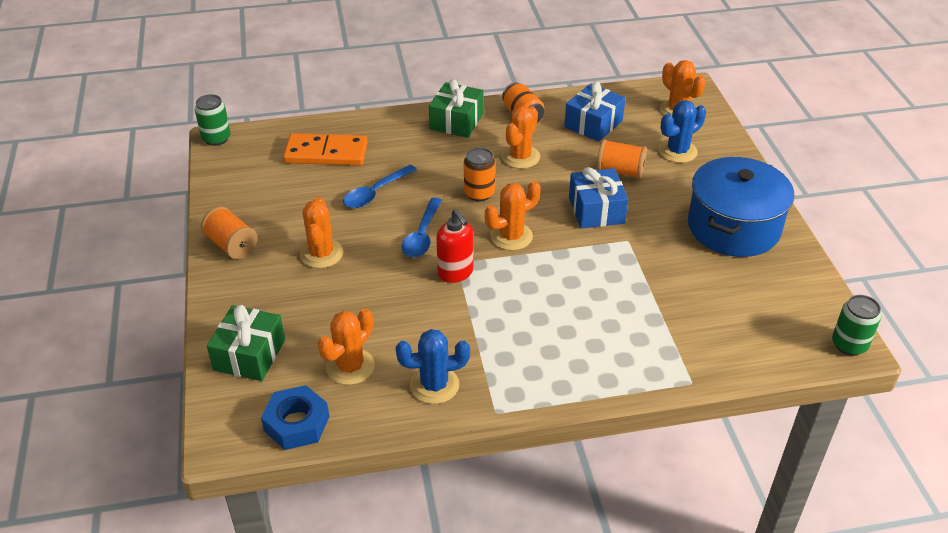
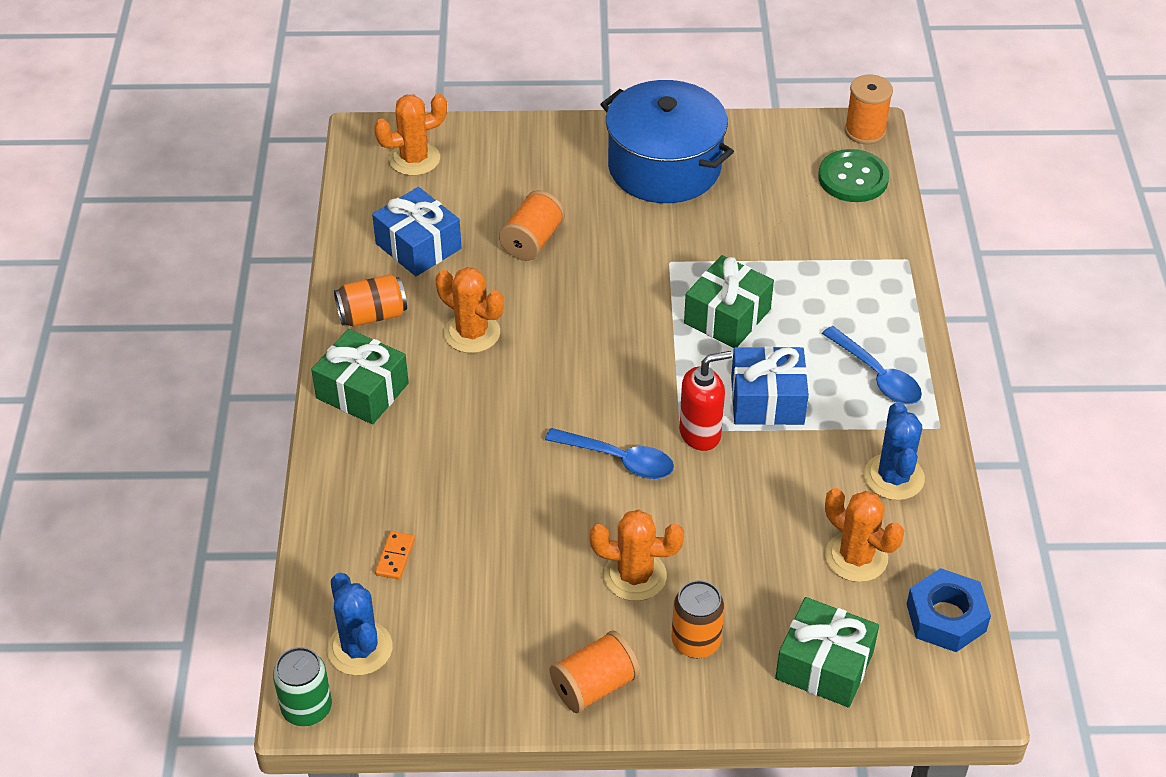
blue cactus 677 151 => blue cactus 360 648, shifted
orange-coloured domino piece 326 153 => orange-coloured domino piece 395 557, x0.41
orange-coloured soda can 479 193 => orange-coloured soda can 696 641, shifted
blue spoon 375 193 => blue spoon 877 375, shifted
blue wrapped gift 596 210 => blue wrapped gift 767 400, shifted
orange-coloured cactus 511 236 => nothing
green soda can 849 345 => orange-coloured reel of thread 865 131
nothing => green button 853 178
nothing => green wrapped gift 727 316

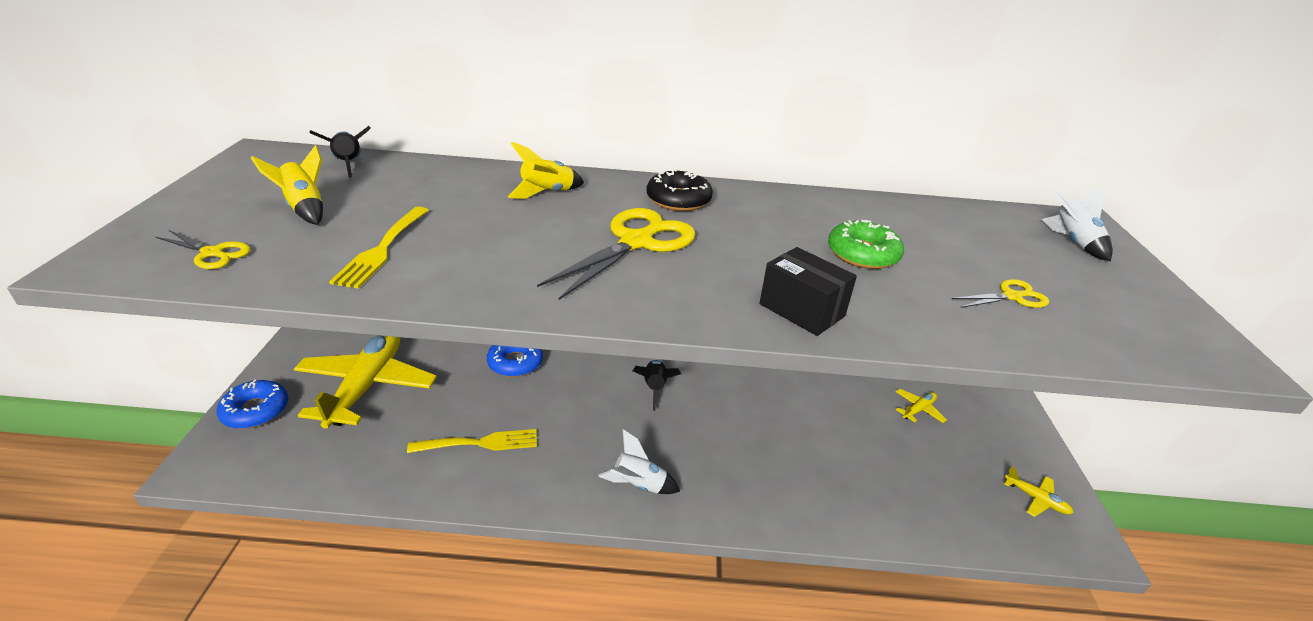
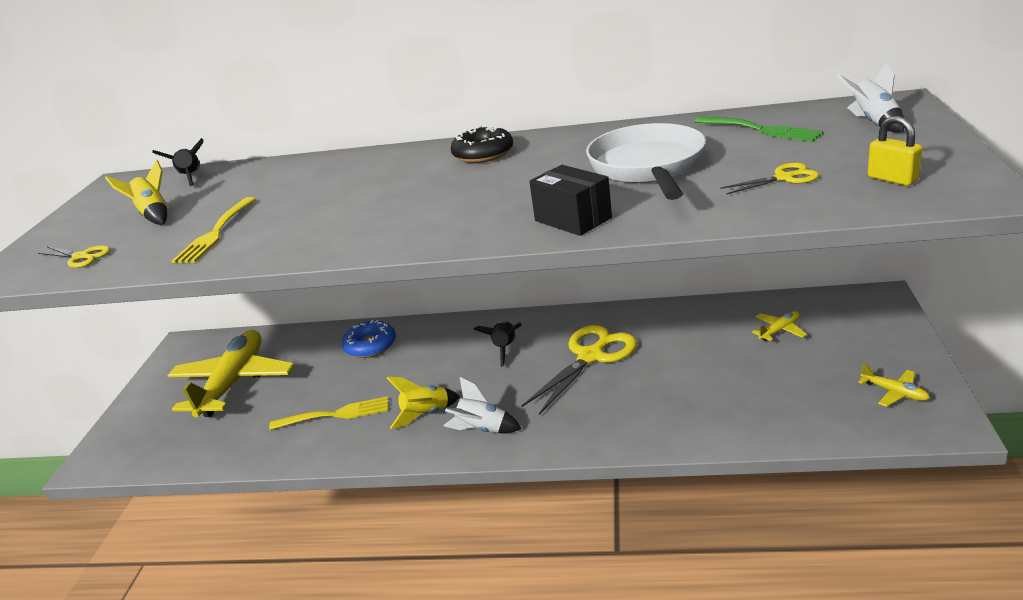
yellow rocket 547 193 => yellow rocket 426 415, shifted
yellow pair of scissors 636 242 => yellow pair of scissors 590 357, shifted
green doughnut 862 254 => white pan 648 168
blue doughnut 255 411 => nothing
nothing => green table fork 761 130
nothing => yellow small lock 892 179

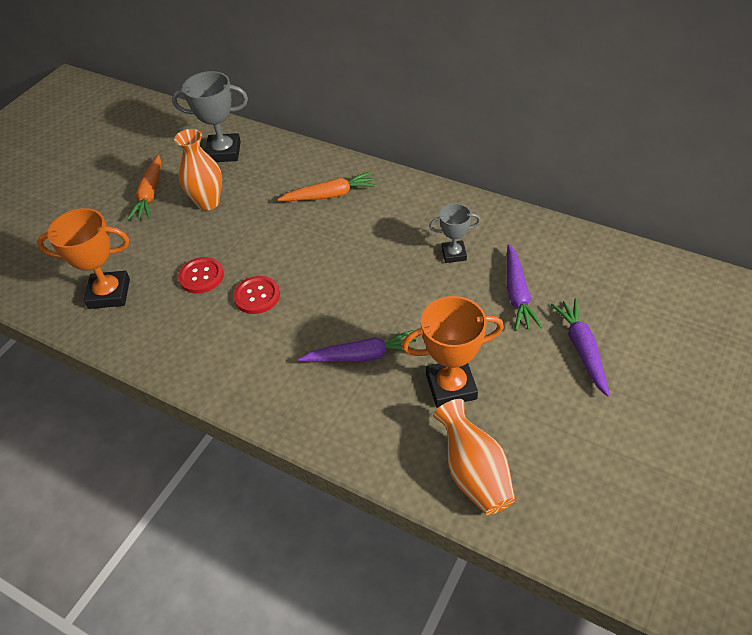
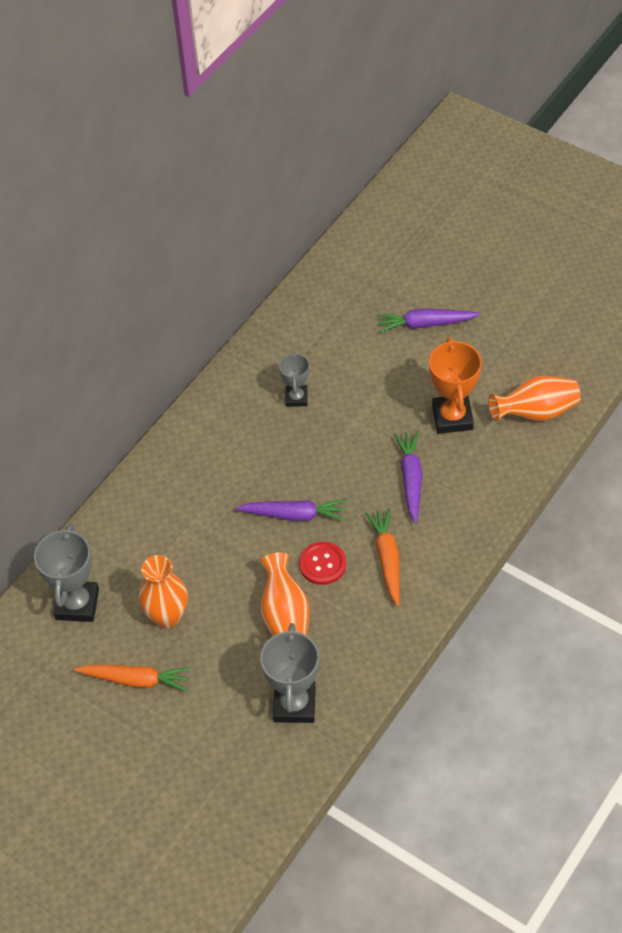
orange-coloured root vegetable 330 195 => orange-coloured root vegetable 387 559, shifted
orange-coloured award cup 109 293 => gray award cup 294 704
royal purple root vegetable 517 294 => royal purple root vegetable 294 515, shifted
scarlet button 201 276 => orange-coloured vase 285 616

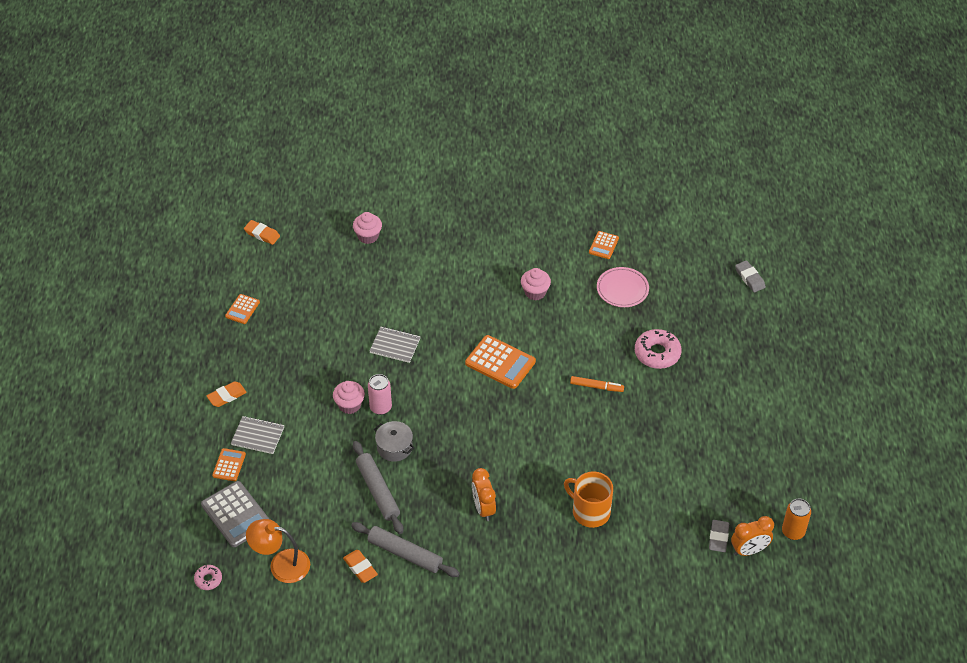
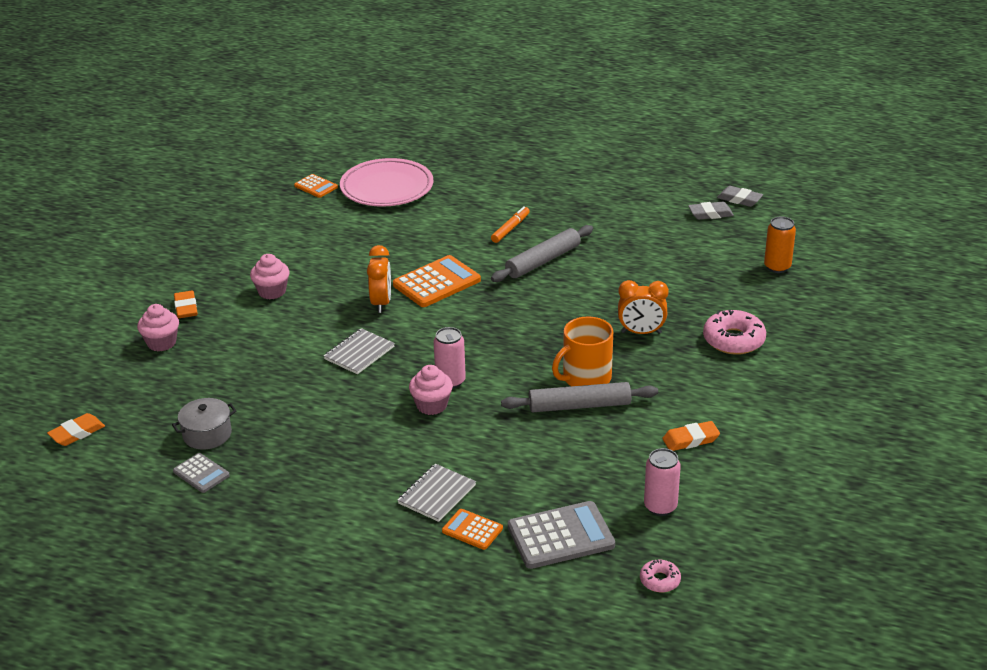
gray gum eraser 749 278 => gray gum eraser 710 214, shifted
pink flat dish 622 289 => pink flat dish 387 188, x1.52
pink fairy cake 535 292 => pink fairy cake 272 291, shifted
orange-coloured pocket calculator 242 309 => gray pocket calculator 201 473
pink doughnut 657 353 => pink doughnut 733 340, shifted
orange-coloured gum eraser 227 396 => orange-coloured gum eraser 186 308, shifted
gray cooking pot 394 447 => gray cooking pot 207 434, shifted
orange-coloured coffee mug 590 511 => orange-coloured coffee mug 585 378, shifted
orange-coloured soda can 793 532 => orange-coloured soda can 777 267, shifted
orange-coloured alarm clock 749 550 => orange-coloured alarm clock 381 303, shifted
orange-coloured desk lamp 281 564 => pink soda can 660 507
gray dough roller 405 553 => gray dough roller 543 261, shifted

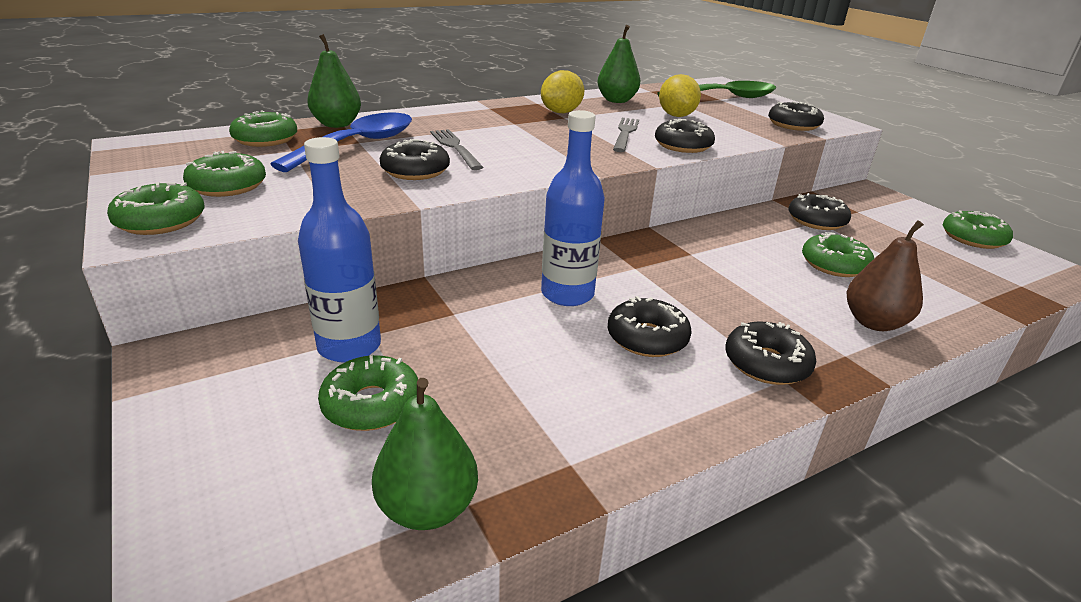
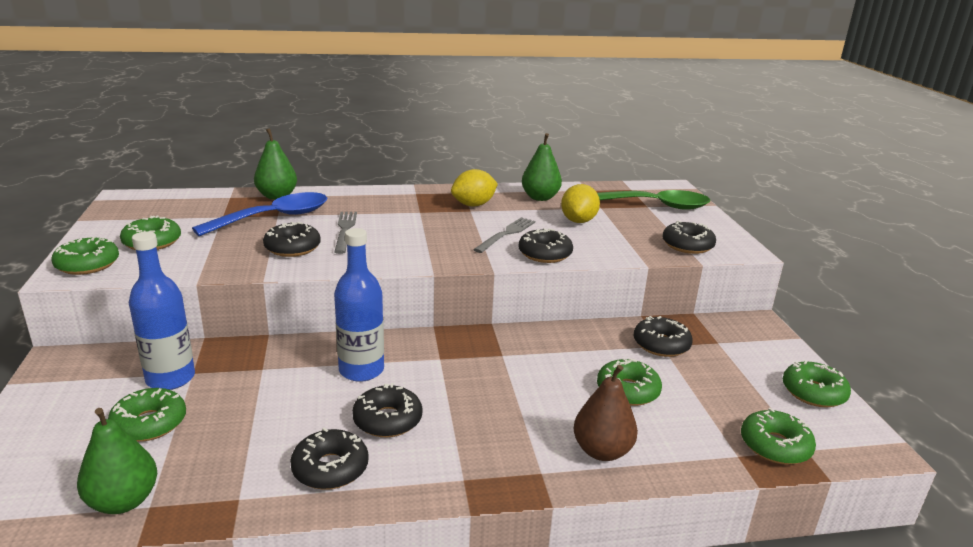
green doughnut 265 139 => green doughnut 775 446, shifted
jet-black doughnut 766 363 => jet-black doughnut 330 468, shifted

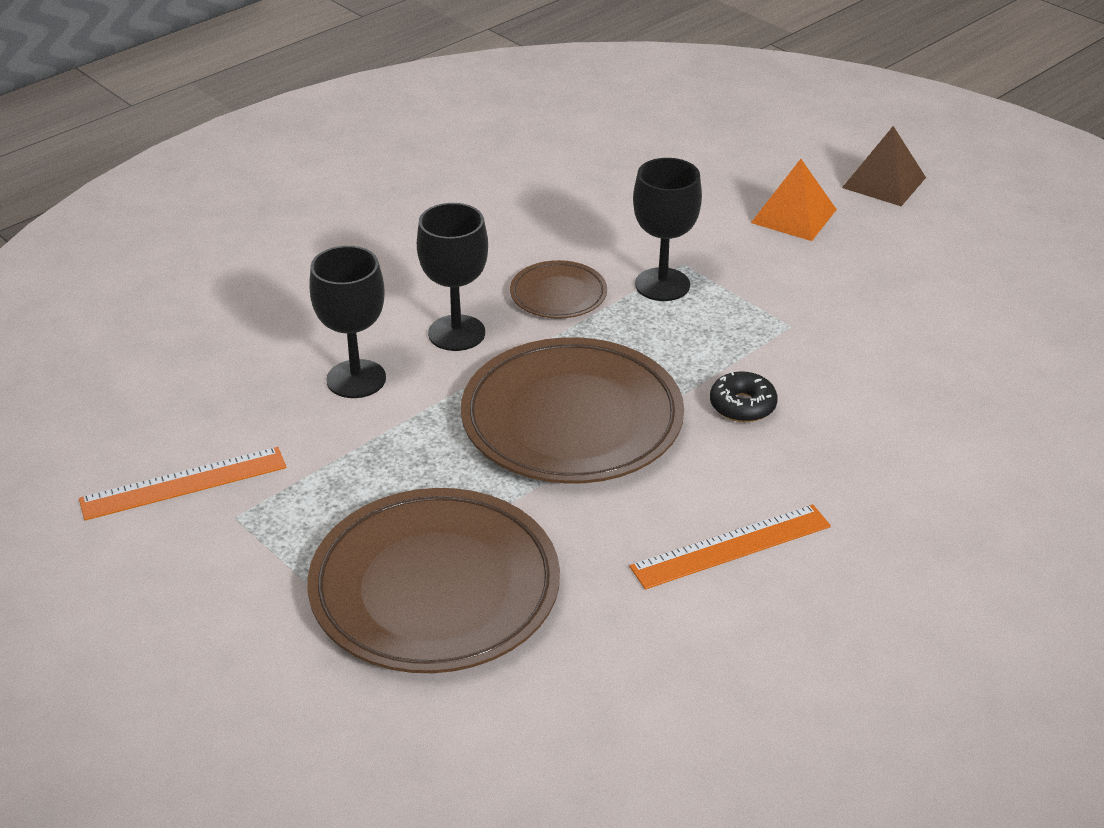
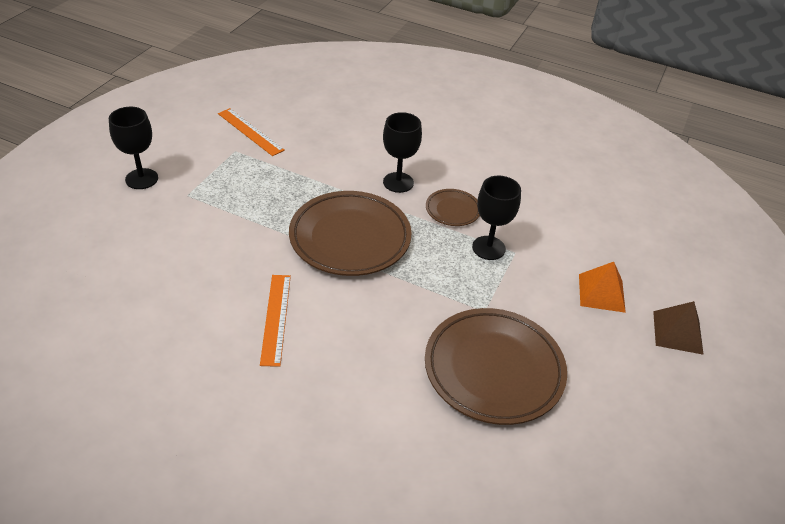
jet-black goblet 356 379 => jet-black goblet 141 179, shifted
jet-black doughnut 742 405 => nothing
brown flat dish 435 589 => brown flat dish 493 369, shifted
orange-coloured ruler 731 546 => orange-coloured ruler 276 318, 45 degrees clockwise

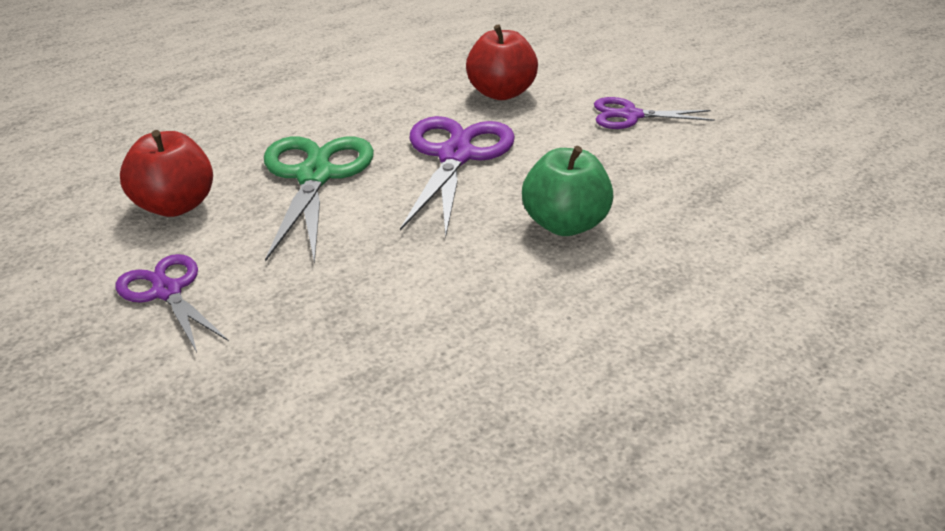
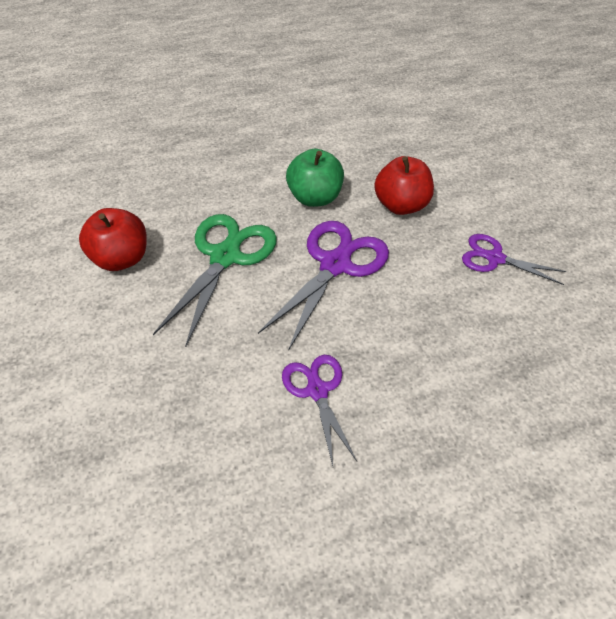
green apple 565 224 => green apple 314 197, shifted
royal purple pair of scissors 167 291 => royal purple pair of scissors 317 391, shifted

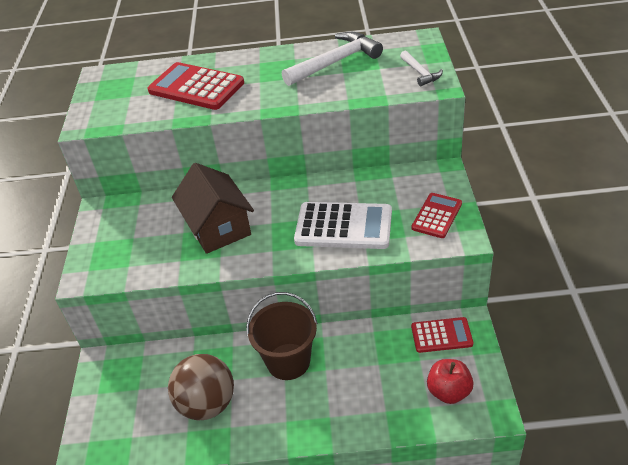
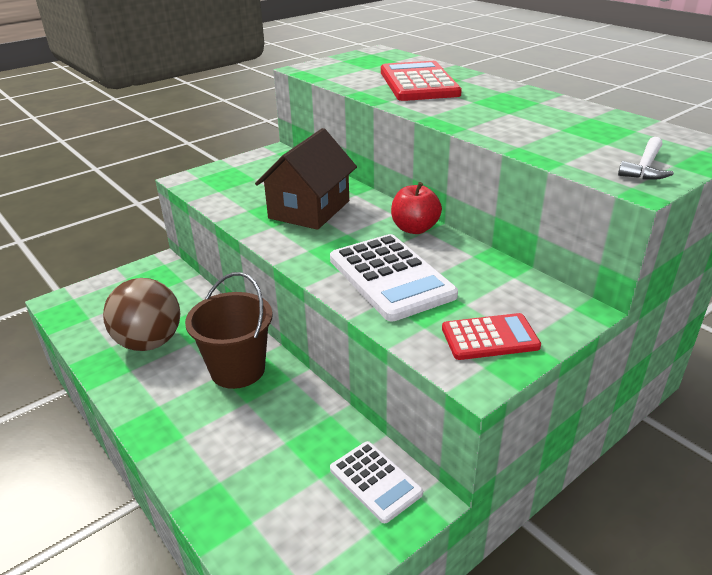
white carpenter's hammer 335 62 => nothing
scarlet pocket calculator 441 335 => white pocket calculator 375 481
scarlet apple 449 391 => scarlet apple 414 228, shifted

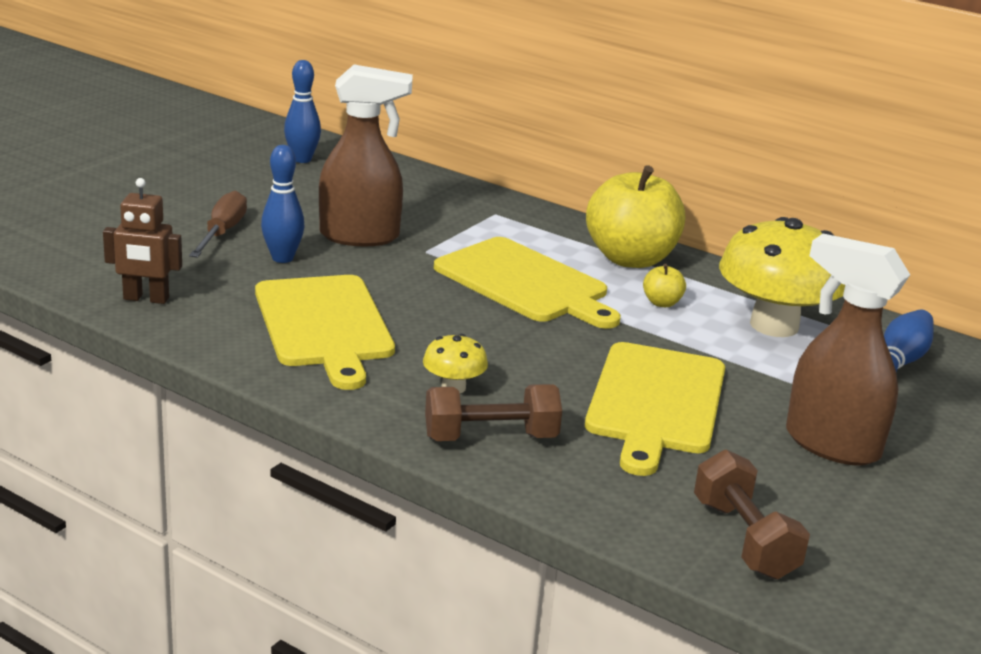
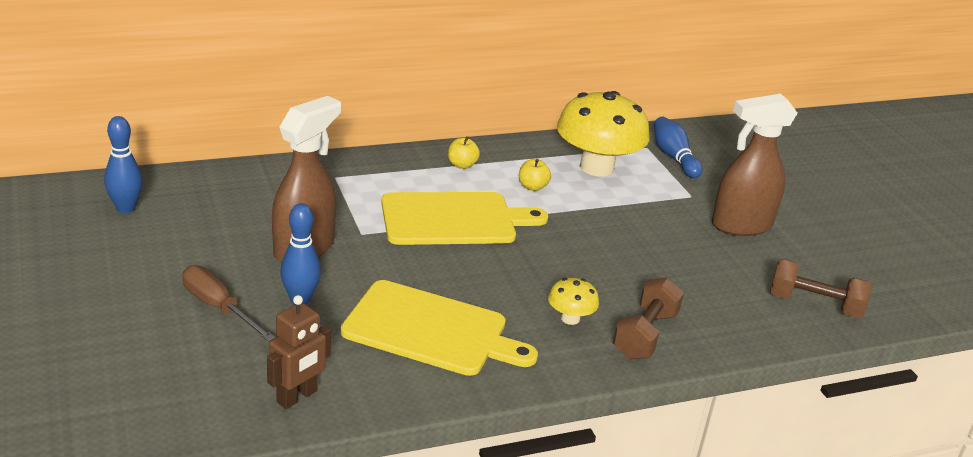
yellow apple 630 259 => yellow apple 462 165, x0.41
yellow cutting board 655 402 => nothing

